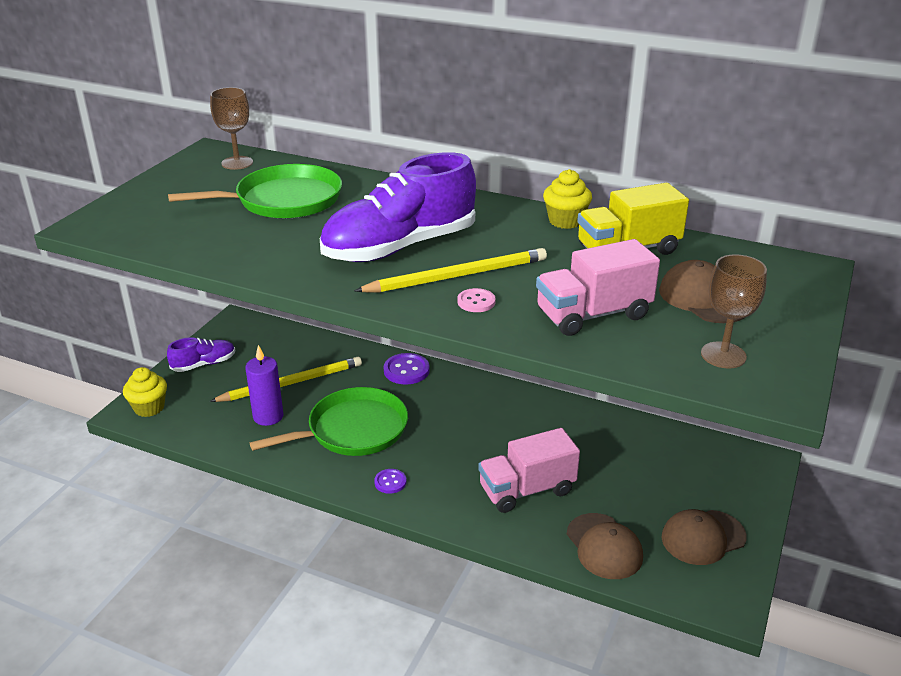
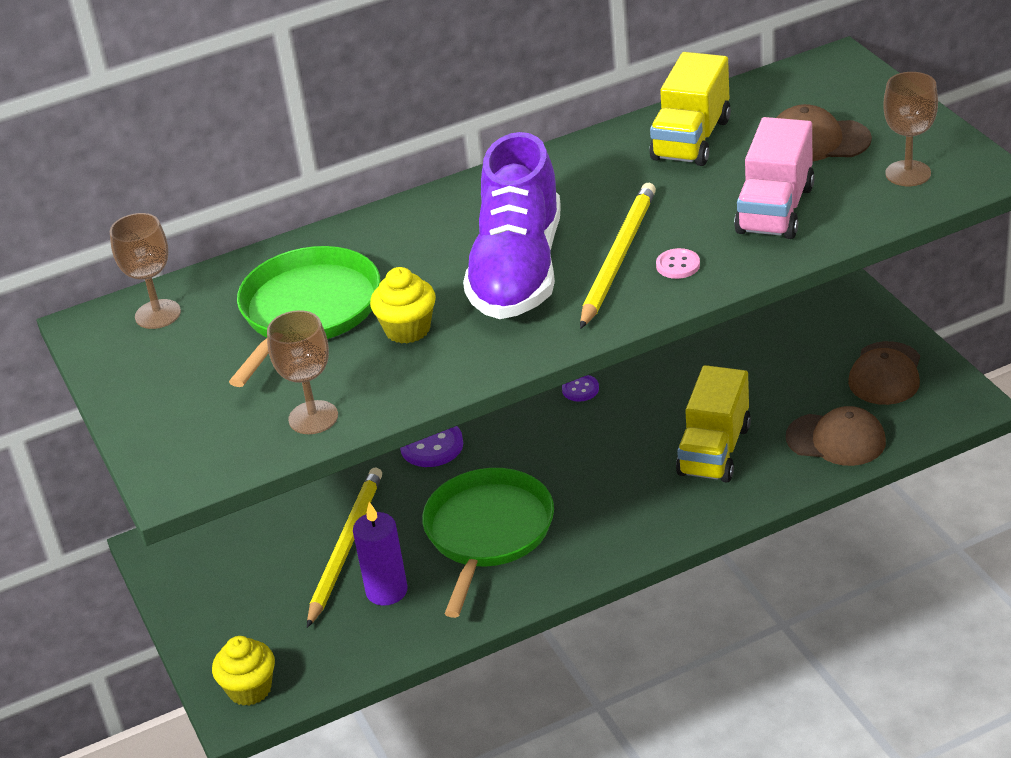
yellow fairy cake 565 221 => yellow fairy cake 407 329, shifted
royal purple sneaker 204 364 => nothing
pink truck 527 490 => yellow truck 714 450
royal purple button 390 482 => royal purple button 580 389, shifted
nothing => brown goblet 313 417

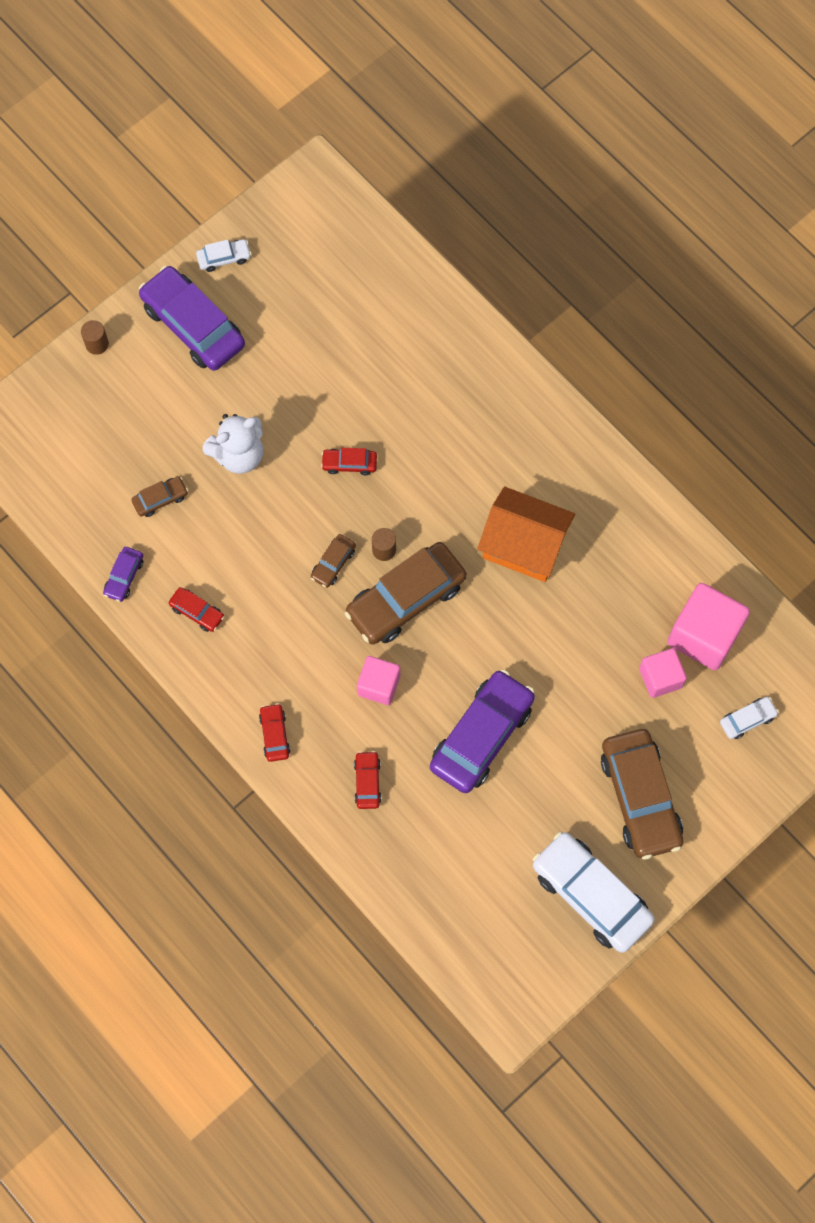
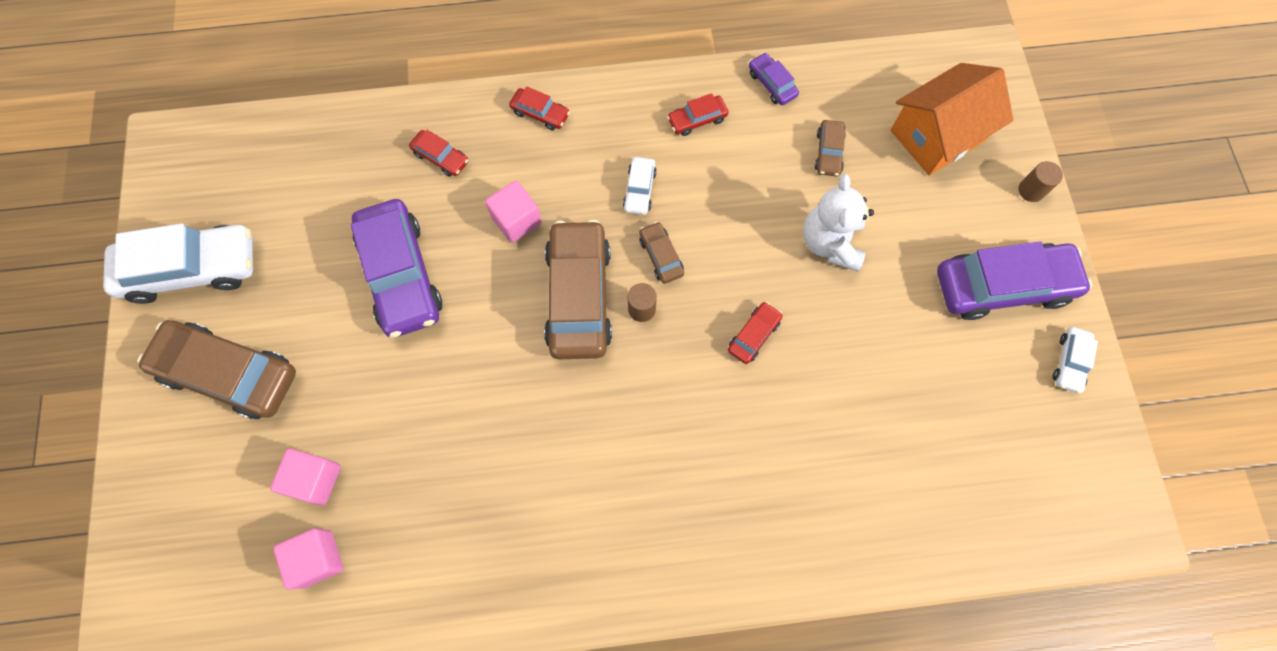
orange-coloured house 524 545 => orange-coloured house 937 135, shifted
pink solid cube 704 635 => pink solid cube 318 559, x0.60
white car 747 719 => white car 639 190, shifted

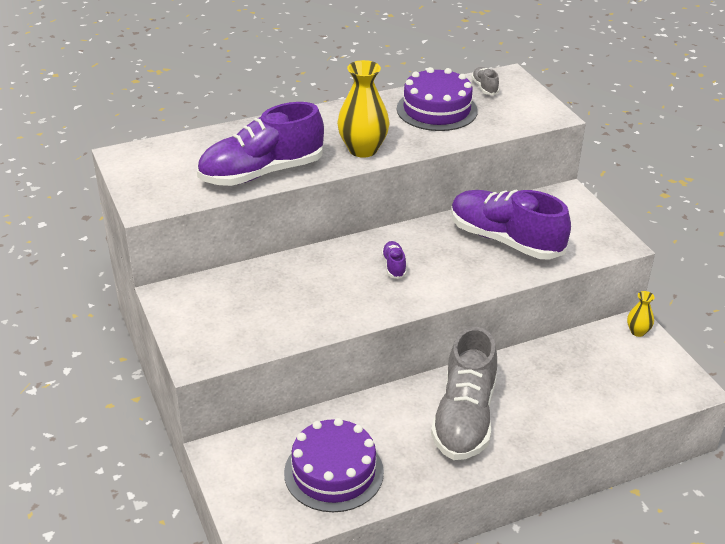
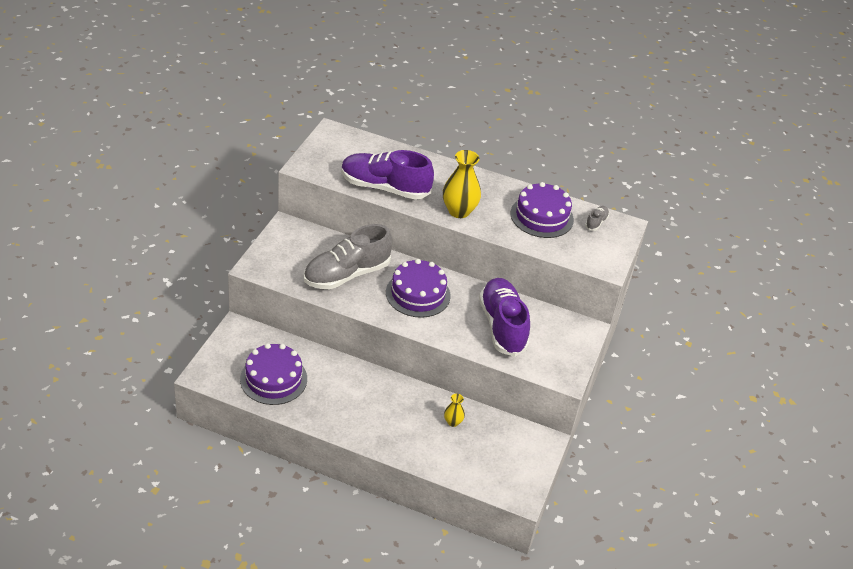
royal purple sneaker 394 266 => royal purple gateau 418 294
yellow vase 637 331 => yellow vase 453 422, shifted
gray sneaker 464 417 => gray sneaker 347 274, shifted

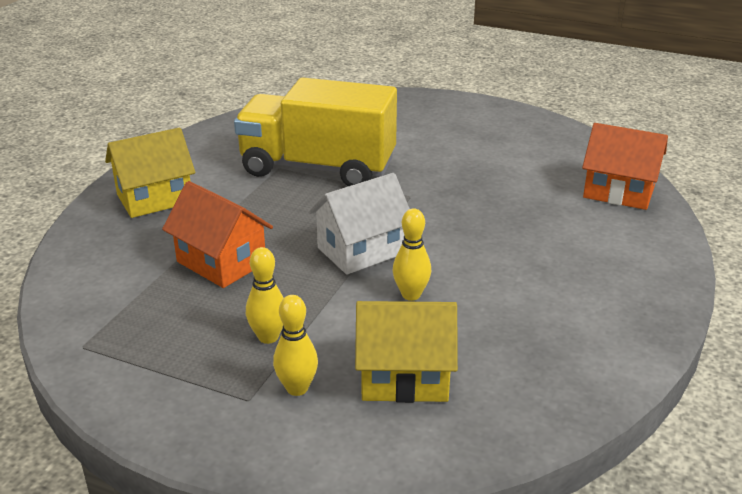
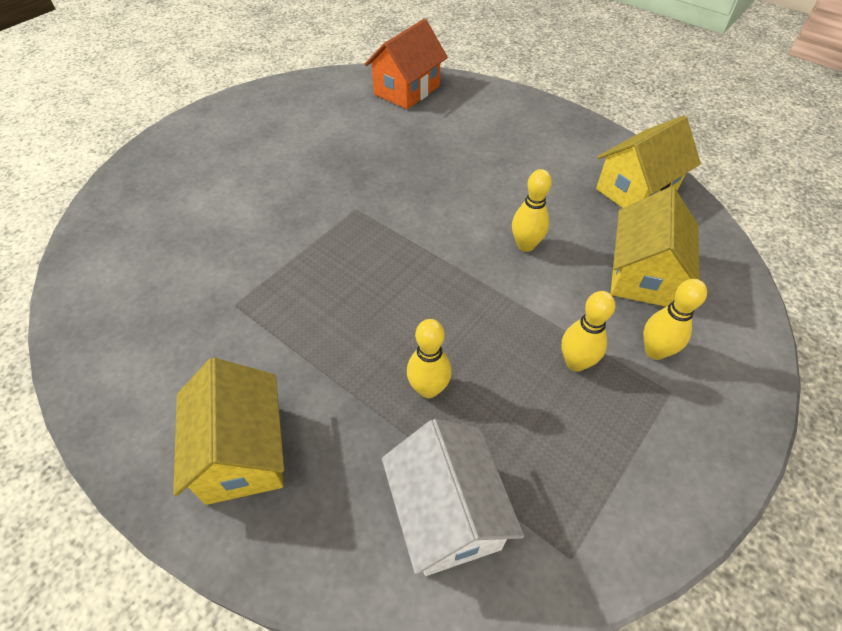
yellow truck 318 168 => nothing
white house 361 251 => white house 447 514, shifted
orange-coloured house 221 262 => yellow bowling pin 428 389
nothing => yellow house 636 190

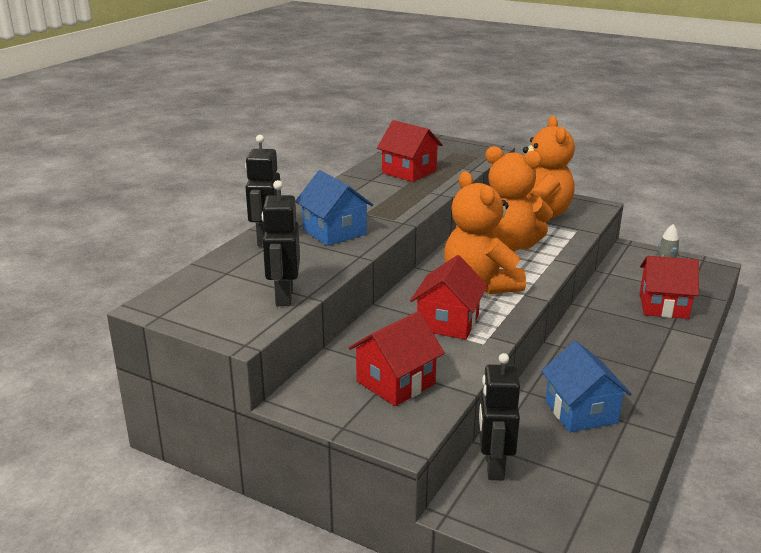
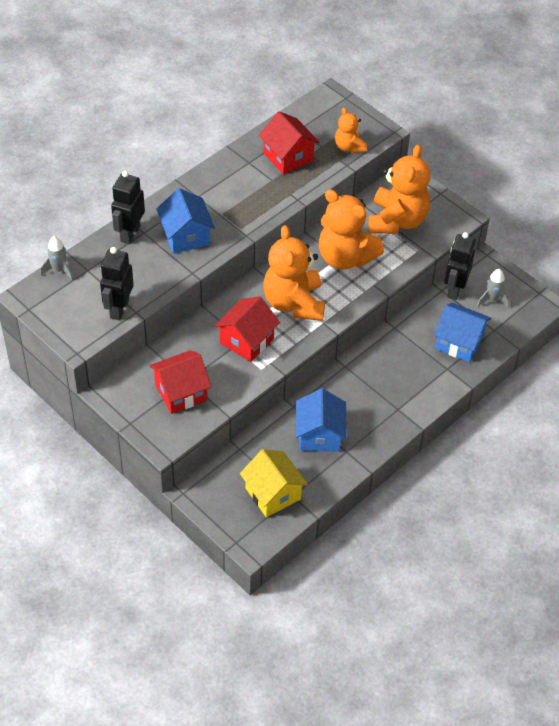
scarlet house 663 306 => blue house 459 342
jet-black robot 493 466 => jet-black robot 454 289, shifted
nothing => orange-coloured teddy 349 147
nothing => gray rocket 59 270
nothing => yellow house 273 493

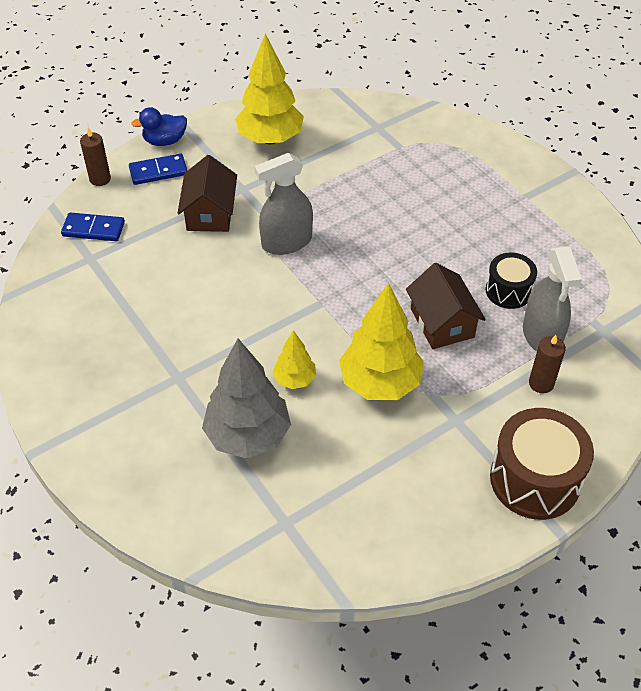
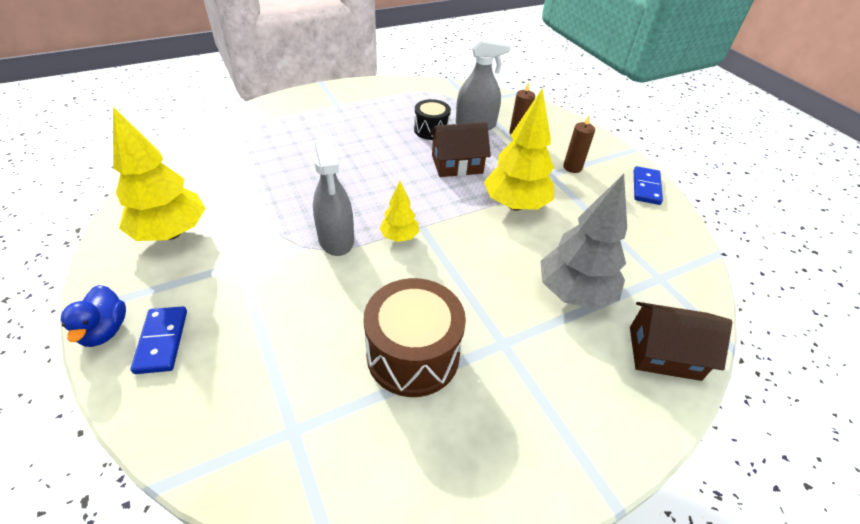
brown wax candle 100 179 => brown wax candle 572 167, shifted
brown house 210 213 => brown house 664 353, shifted
blue domino piece 93 229 => blue domino piece 646 187, shifted
yellow tree 294 379 => yellow tree 399 237, shifted
brown toy drum 535 479 => brown toy drum 413 354, shifted

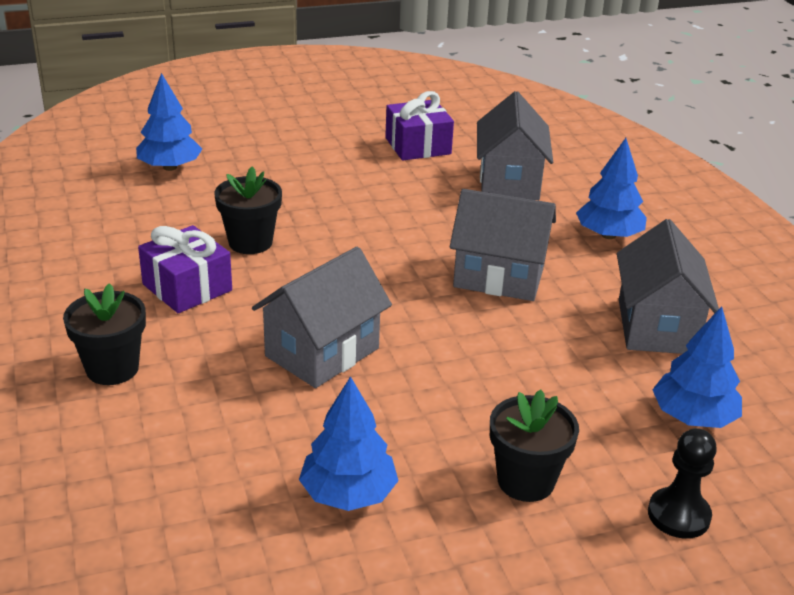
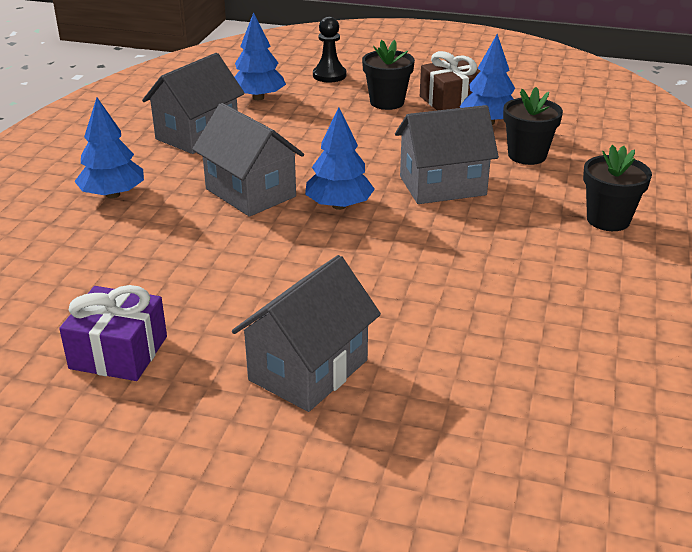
blue tree 170 167 => blue tree 339 205, shifted
gray house 509 181 => gray house 308 370, shifted
jet-black potted plant 250 242 => jet-black potted plant 527 155, shifted
royal purple wrapped gift 187 287 => nothing
nothing => brown wrapped gift 451 101

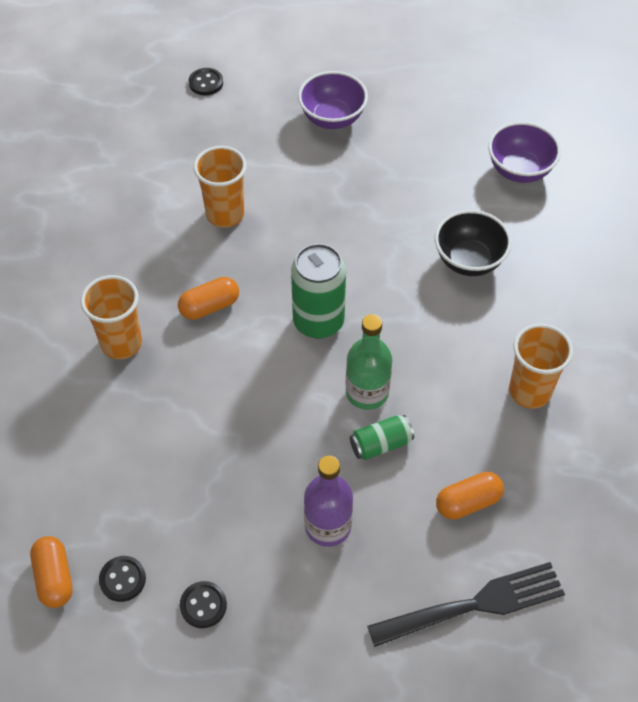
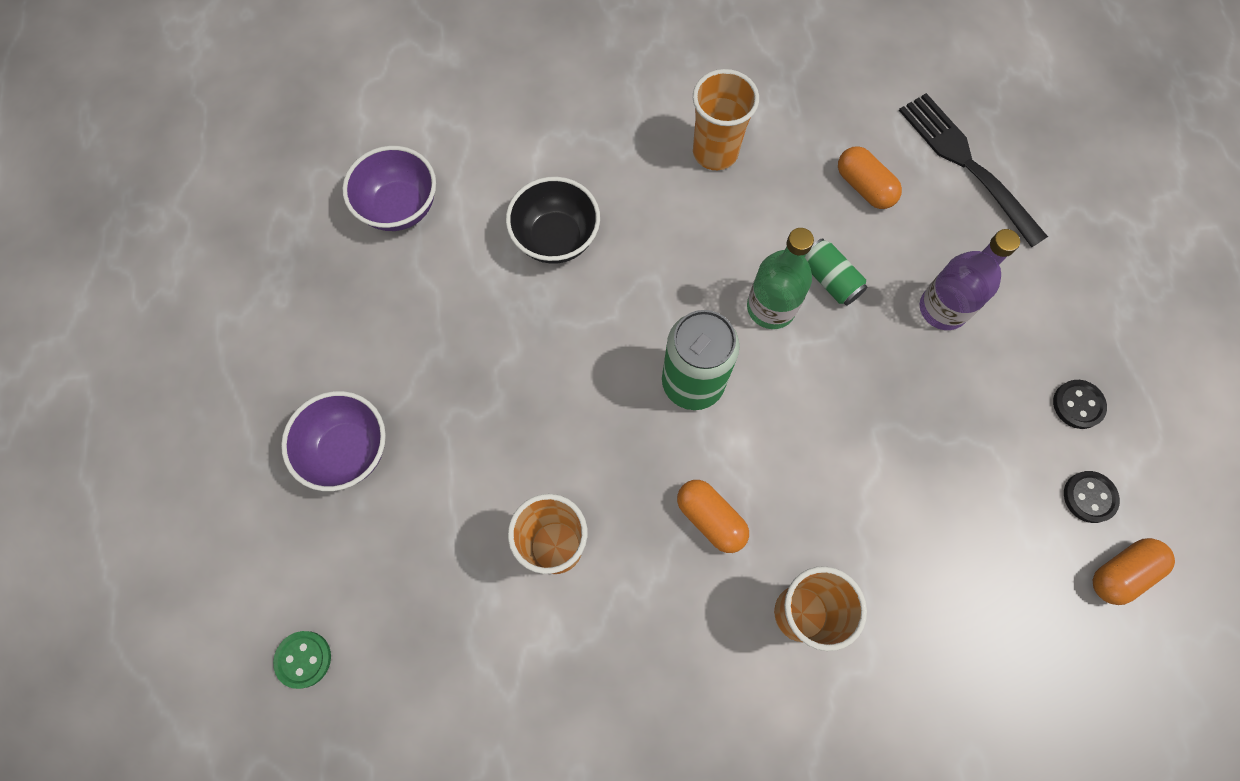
jet-black button 206 83 => green button 303 659

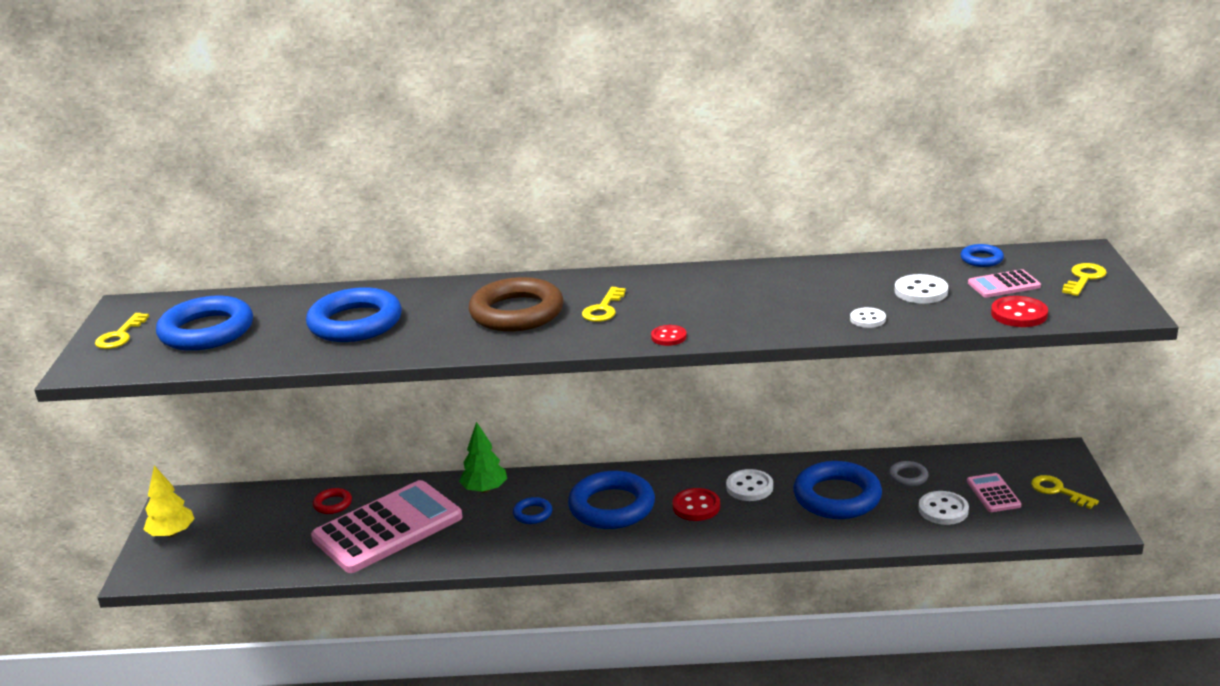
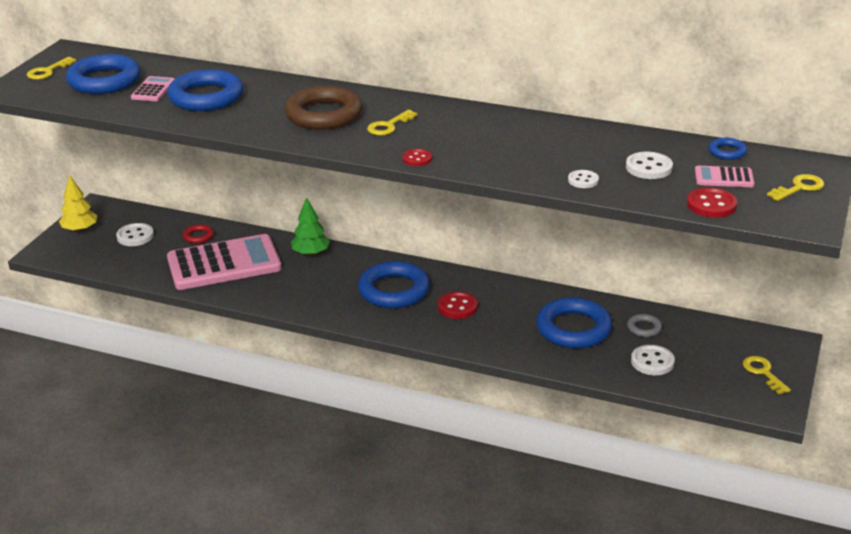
white button 749 487 => white button 135 236, shifted
pink pocket calculator 993 493 => pink pocket calculator 153 90, shifted
blue ring 532 514 => nothing

